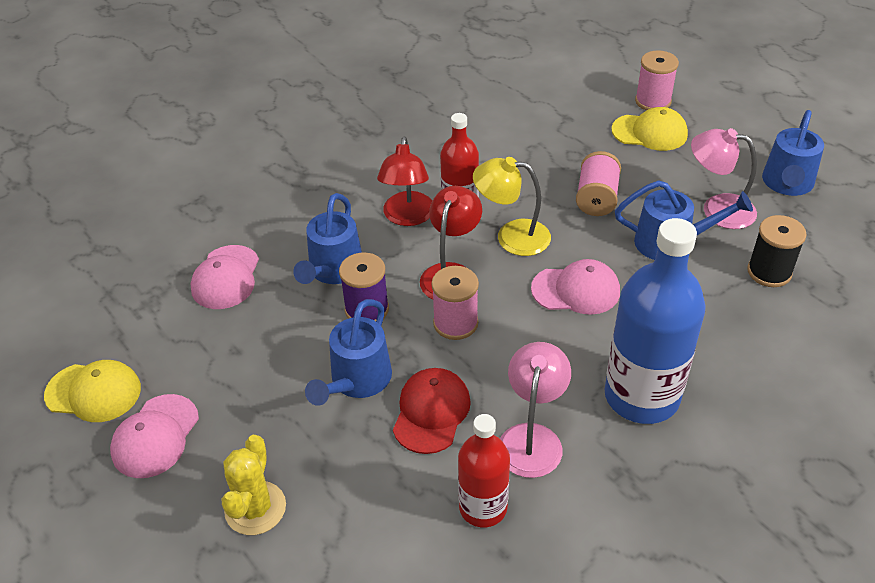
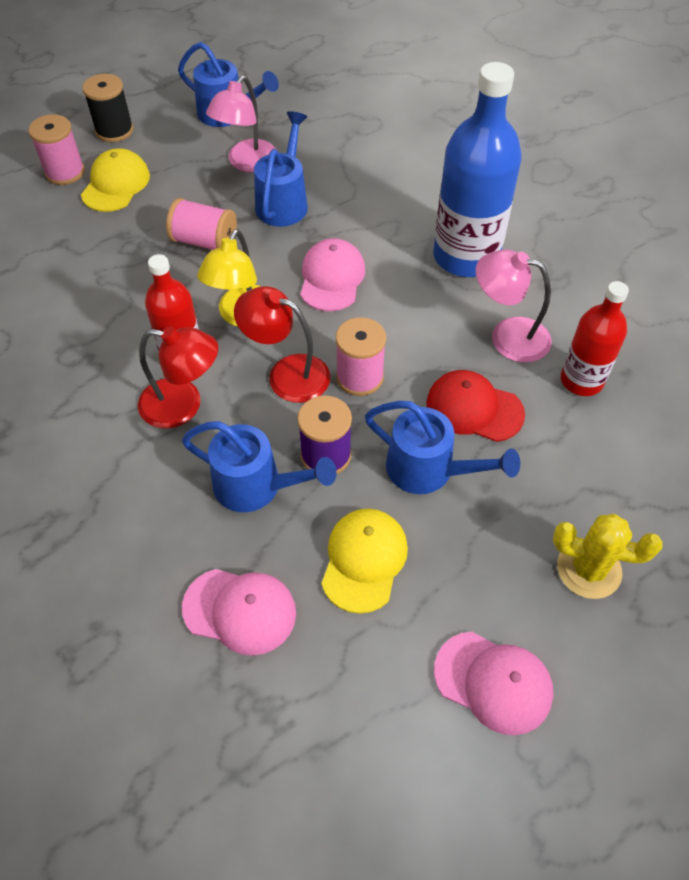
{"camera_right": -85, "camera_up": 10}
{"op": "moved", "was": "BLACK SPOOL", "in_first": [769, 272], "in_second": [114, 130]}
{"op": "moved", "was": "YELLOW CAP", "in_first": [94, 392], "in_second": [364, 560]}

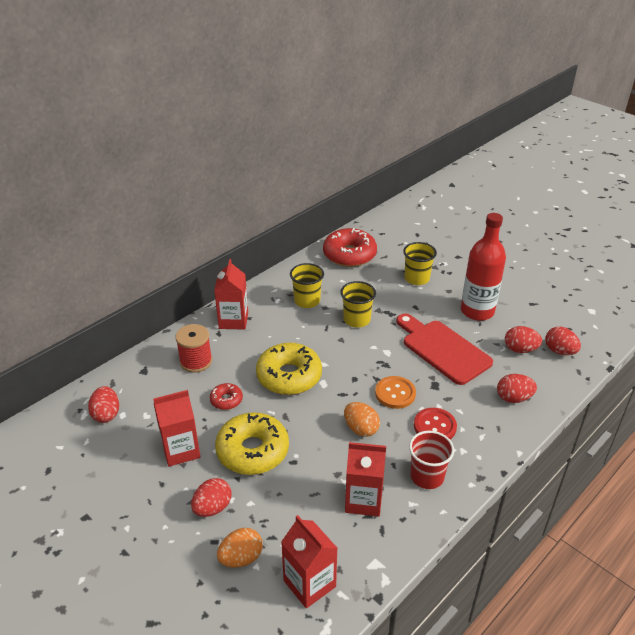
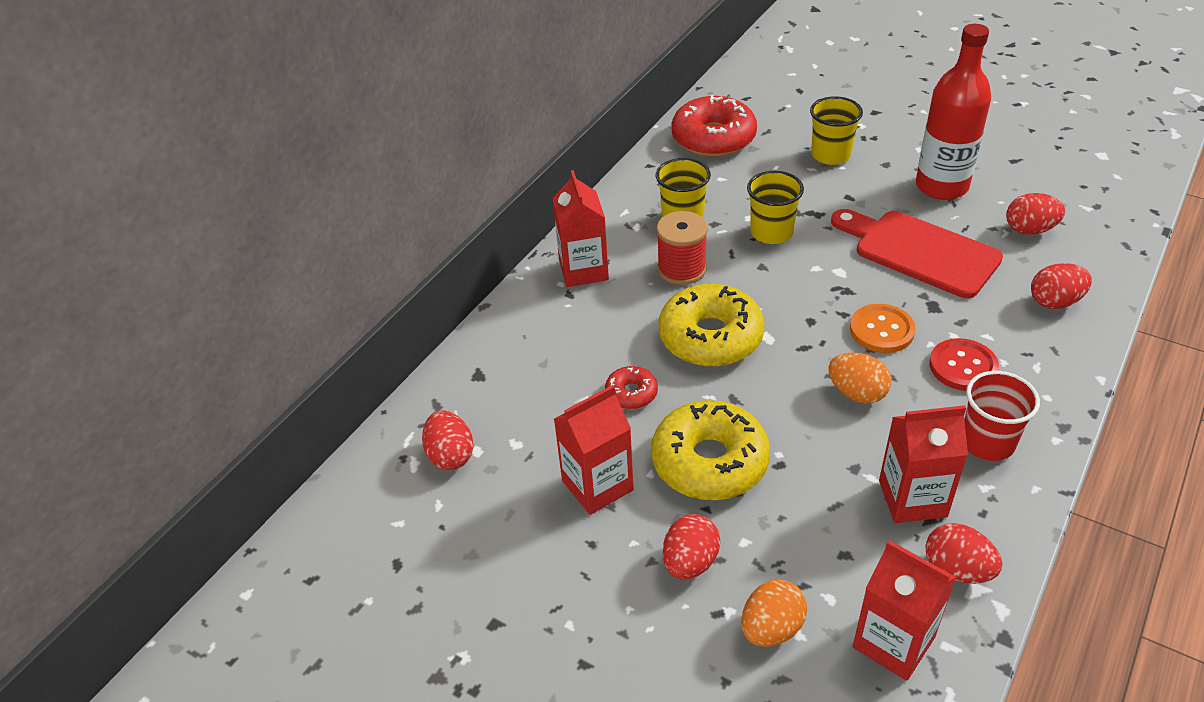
{"camera_right": -10, "camera_up": 5}
{"op": "moved", "was": "RED SPOOL", "in_first": [196, 361], "in_second": [681, 269]}
{"op": "moved", "was": "RED EGG", "in_first": [559, 351], "in_second": [957, 570]}

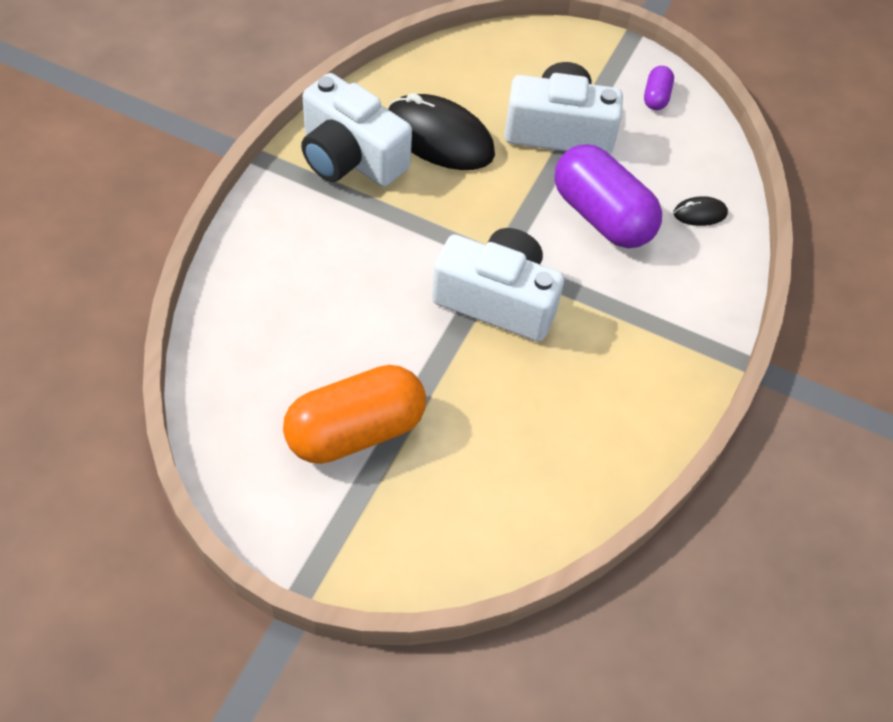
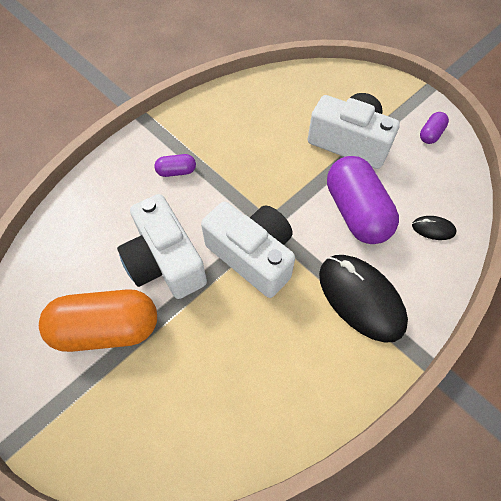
{"camera_right": 25, "camera_up": 5}
{"op": "moved", "was": "WHITE CAMERA", "in_first": [350, 157], "in_second": [165, 262]}
{"op": "moved", "was": "BLACK MOUSE", "in_first": [439, 137], "in_second": [361, 298]}
{"op": "added", "now": "PURPLE CAPSULE", "in_second": [176, 171]}

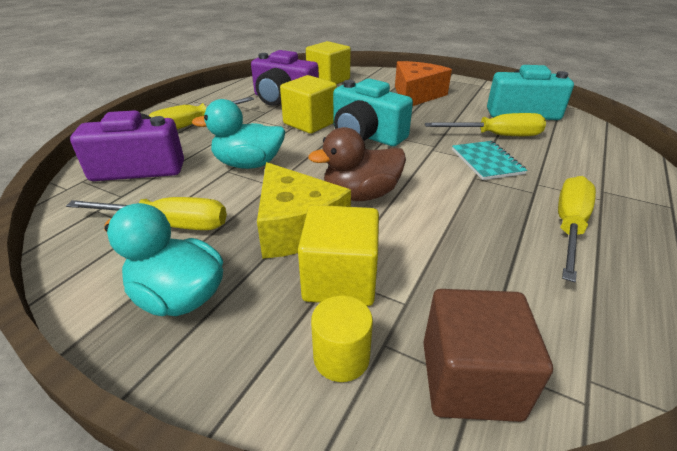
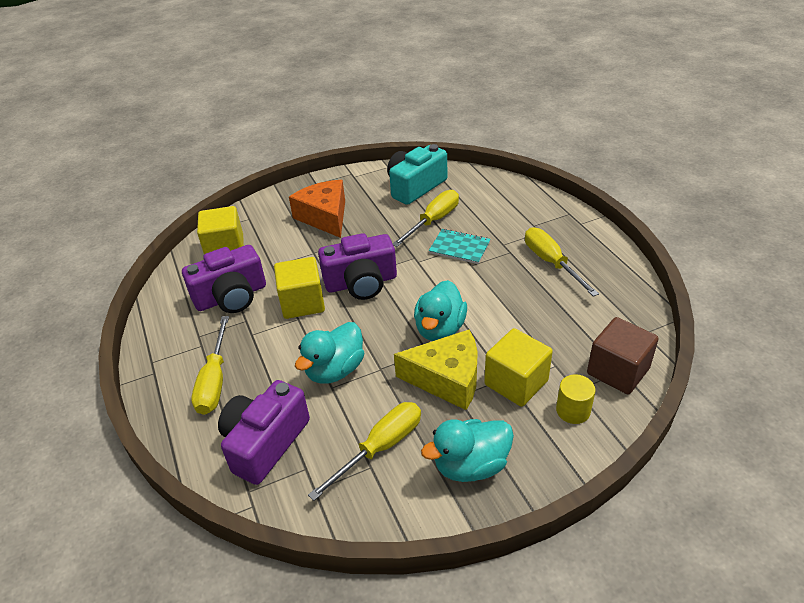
{"camera_right": -50, "camera_up": 5}
{"op": "recoloured", "was": "TURQUOISE CAMERA", "now": "PURPLE CAMERA", "in_first": [366, 135], "in_second": [361, 283]}
{"op": "recoloured", "was": "BROWN DUCK", "now": "TURQUOISE DUCK", "in_first": [361, 195], "in_second": [440, 329]}

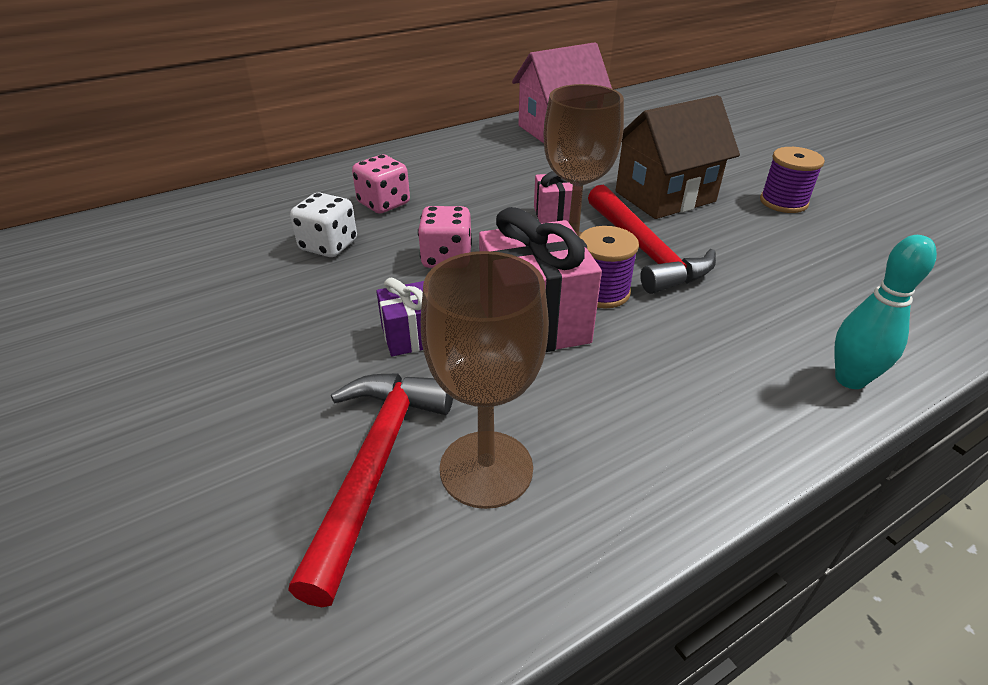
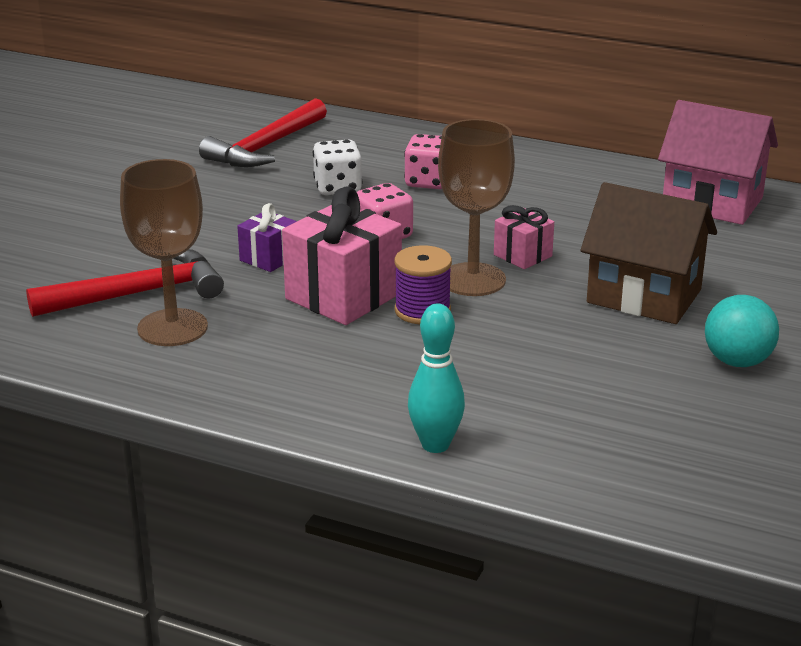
{"camera_right": 55, "camera_up": -10}
{"op": "replaced", "was": "PURPLE SPOOL", "now": "TURQUOISE BALL", "in_first": [783, 202], "in_second": [737, 361]}
{"op": "moved", "was": "RED HAMMER", "in_first": [644, 251], "in_second": [266, 147]}

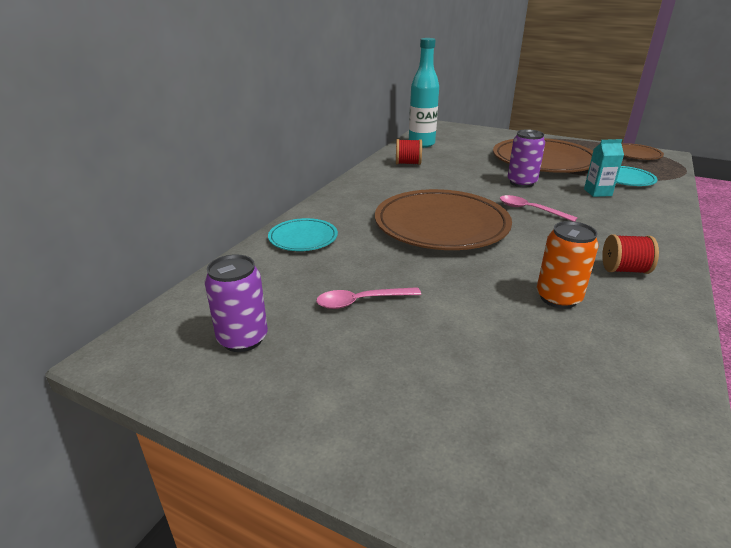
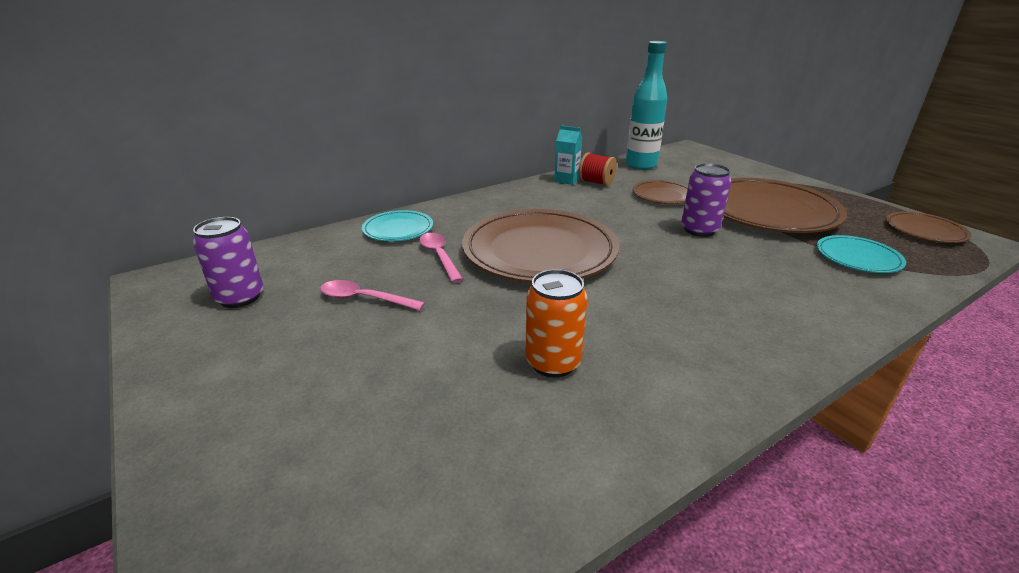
{"camera_right": 30, "camera_up": 0}
{"op": "moved", "was": "TURQUOISE CARTON", "in_first": [597, 192], "in_second": [566, 180]}
{"op": "moved", "was": "PINK SPOON", "in_first": [530, 210], "in_second": [439, 256]}
{"op": "removed", "was": "RED SPOOL", "in_first": [624, 270]}
{"op": "added", "now": "BROWN PLATE", "in_second": [663, 195]}

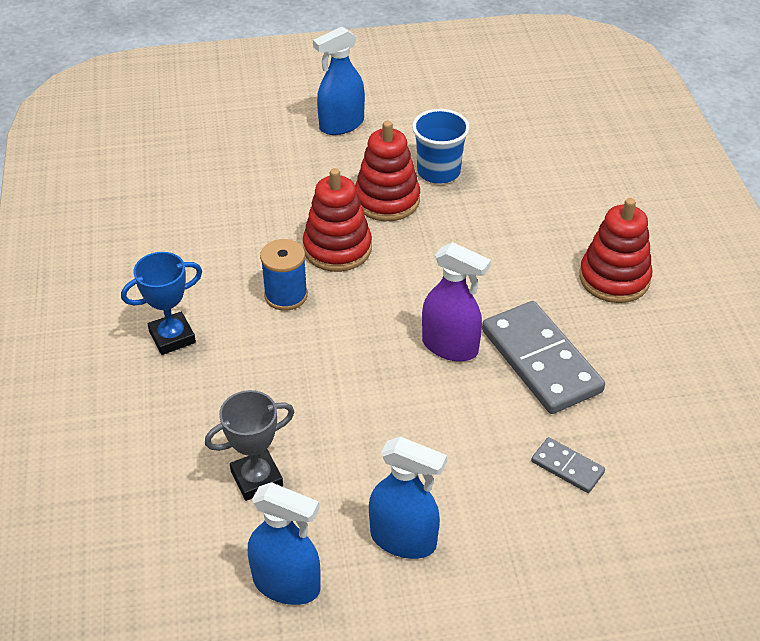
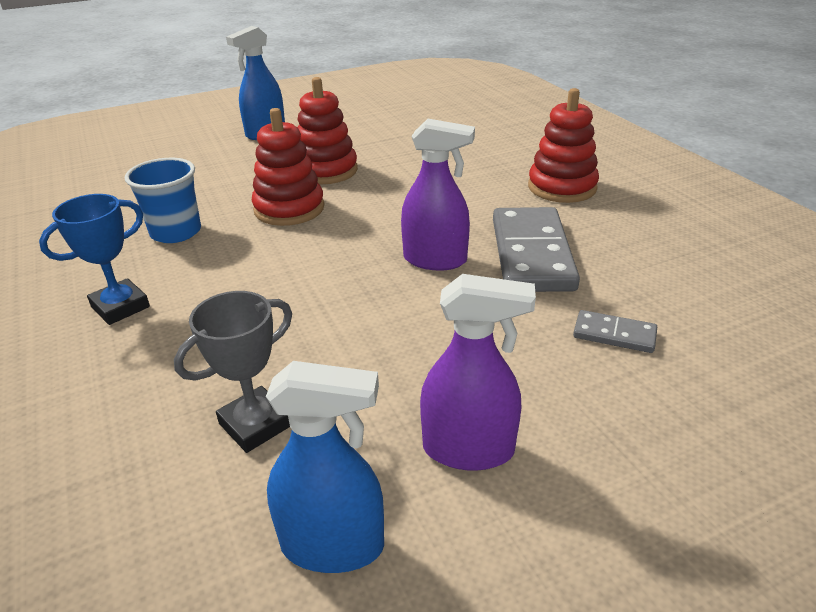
{"camera_right": -15, "camera_up": -10}
{"op": "moved", "was": "BLUE CUP", "in_first": [438, 172], "in_second": [176, 232]}
{"op": "removed", "was": "BLUE SPOOL", "in_first": [286, 295]}
{"op": "turned", "was": "GREY DOMINO", "in_first": [541, 361], "in_second": [532, 254], "clockwise": 45}
{"op": "recoloured", "was": "BLUE SPRAY BOTTLE", "now": "PURPLE SPRAY BOTTLE", "in_first": [403, 539], "in_second": [468, 449]}

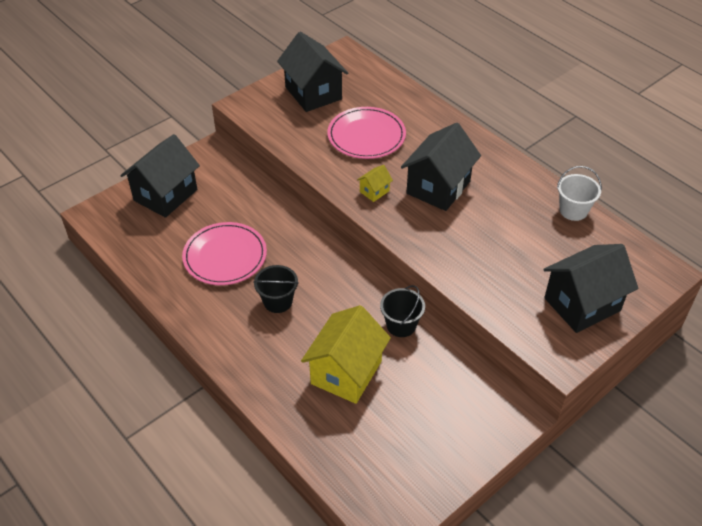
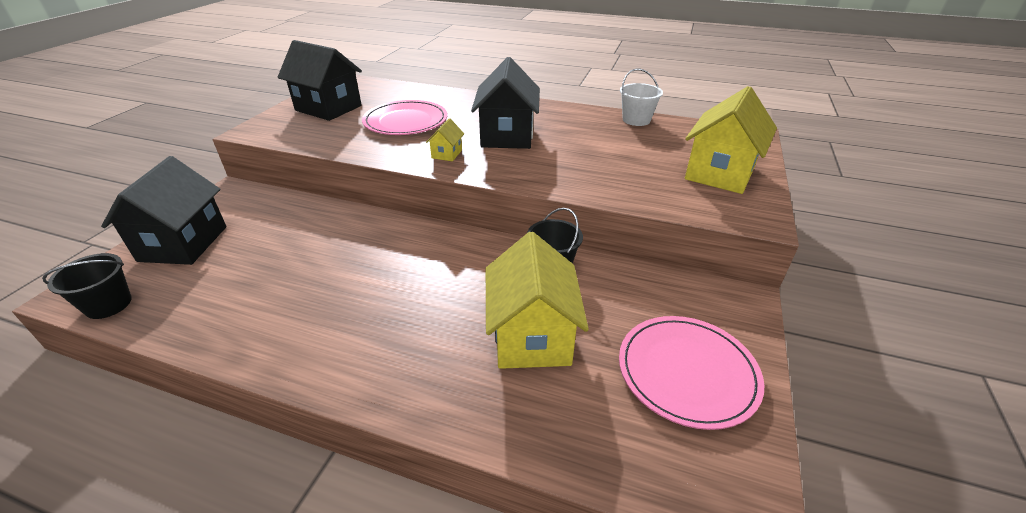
{"camera_right": -30, "camera_up": -10}
{"op": "moved", "was": "PINK PLATE", "in_first": [225, 256], "in_second": [687, 372]}
{"op": "recoloured", "was": "BLACK HOUSE", "now": "YELLOW HOUSE", "in_first": [582, 304], "in_second": [720, 173]}
{"op": "moved", "was": "BLACK BUCKET", "in_first": [278, 301], "in_second": [108, 304]}

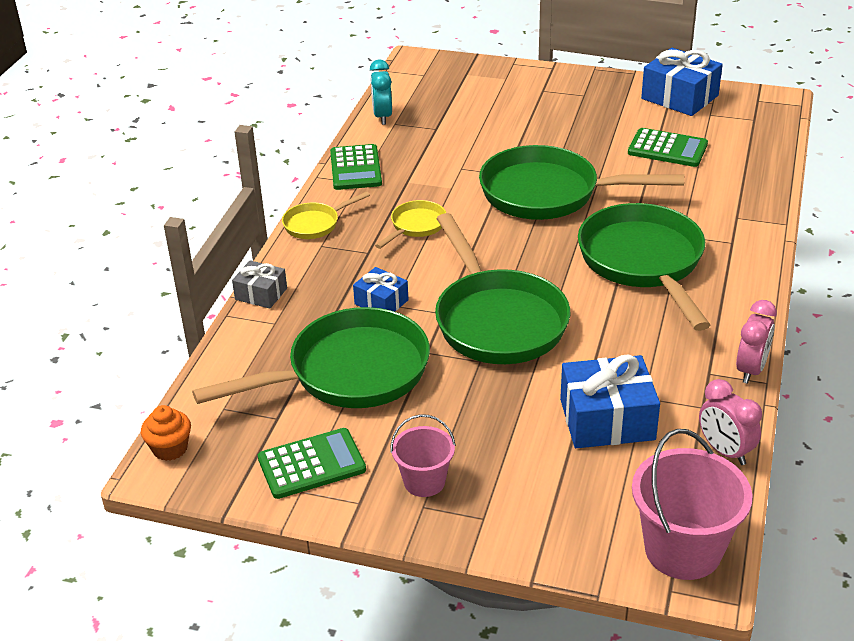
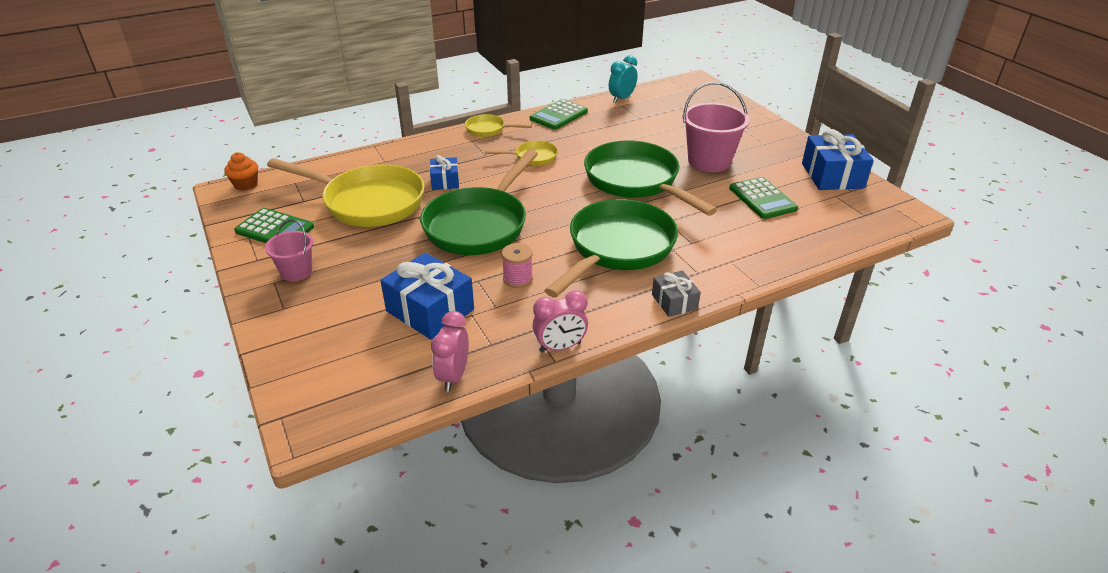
{"camera_right": 45, "camera_up": 0}
{"op": "moved", "was": "GREY GIFT", "in_first": [261, 294], "in_second": [674, 302]}
{"op": "recoloured", "was": "GREEN PAN", "now": "YELLOW PAN", "in_first": [349, 373], "in_second": [368, 202]}
{"op": "moved", "was": "PINK BUCKET", "in_first": [683, 550], "in_second": [709, 161]}
{"op": "added", "now": "PINK SPOOL", "in_second": [518, 279]}

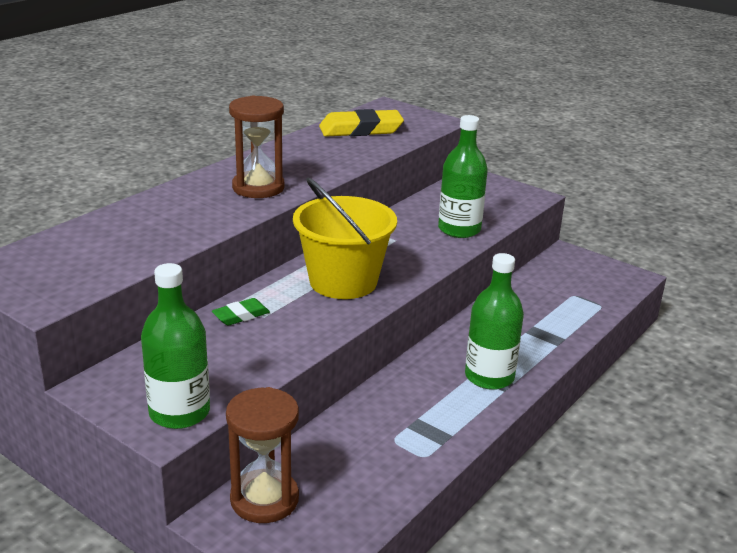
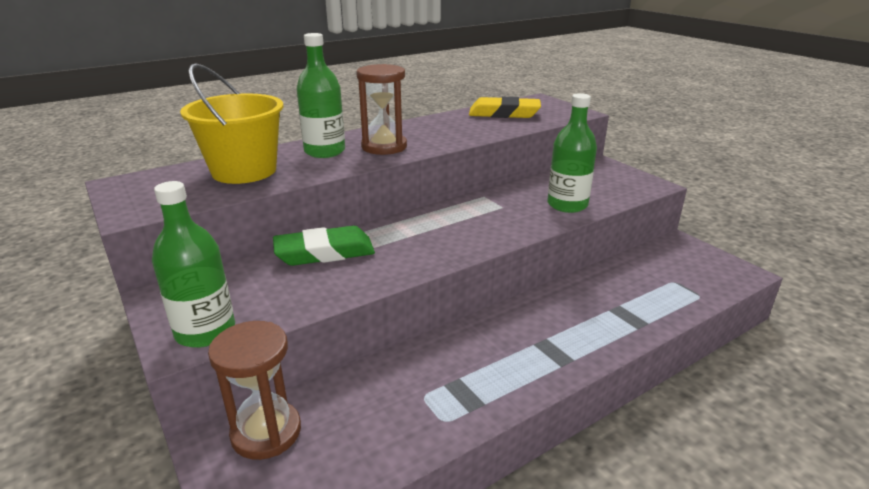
{"camera_right": 20, "camera_up": 0}
{"op": "moved", "was": "YELLOW BUCKET", "in_first": [343, 281], "in_second": [244, 171]}
{"op": "moved", "was": "GREEN BOTTLE", "in_first": [489, 377], "in_second": [324, 151]}
{"op": "resized", "was": "GREEN ERASER", "in_first": [241, 315], "in_second": [324, 252], "ratio": 1.9}

